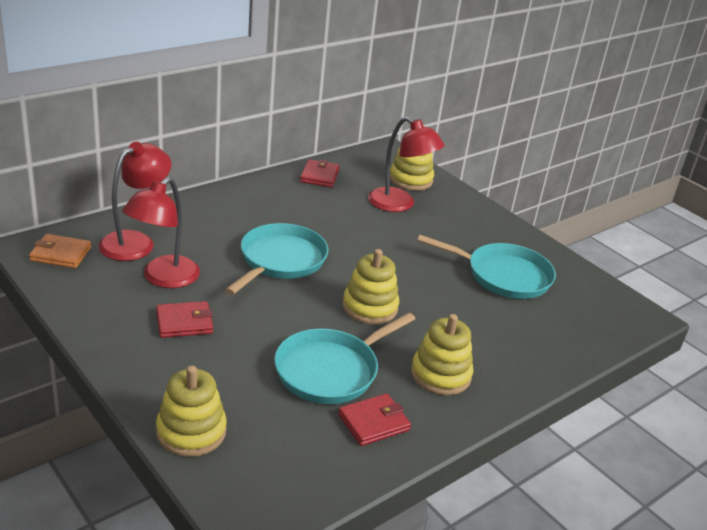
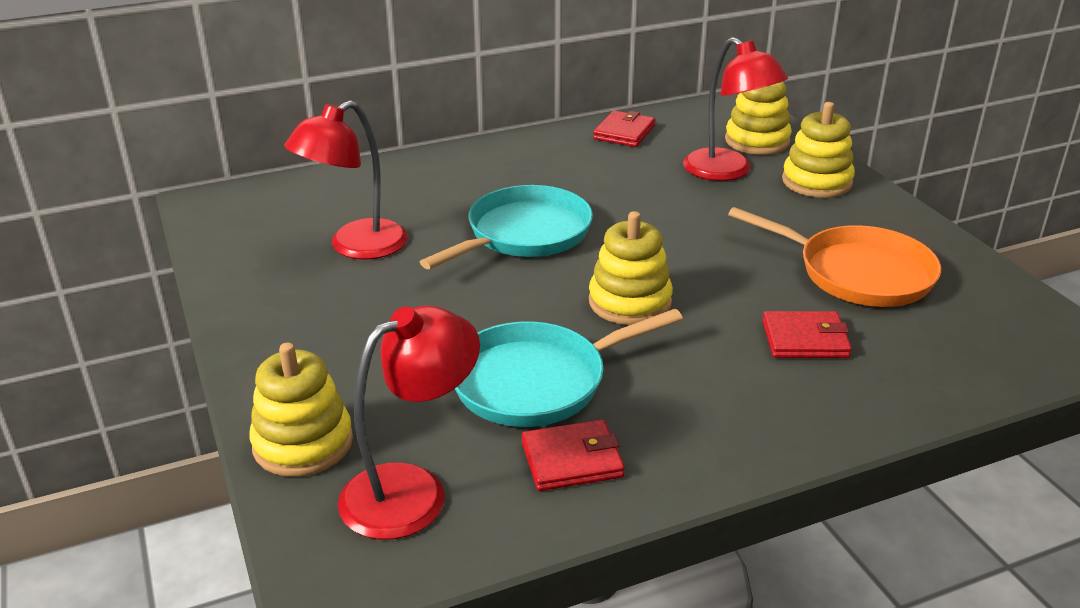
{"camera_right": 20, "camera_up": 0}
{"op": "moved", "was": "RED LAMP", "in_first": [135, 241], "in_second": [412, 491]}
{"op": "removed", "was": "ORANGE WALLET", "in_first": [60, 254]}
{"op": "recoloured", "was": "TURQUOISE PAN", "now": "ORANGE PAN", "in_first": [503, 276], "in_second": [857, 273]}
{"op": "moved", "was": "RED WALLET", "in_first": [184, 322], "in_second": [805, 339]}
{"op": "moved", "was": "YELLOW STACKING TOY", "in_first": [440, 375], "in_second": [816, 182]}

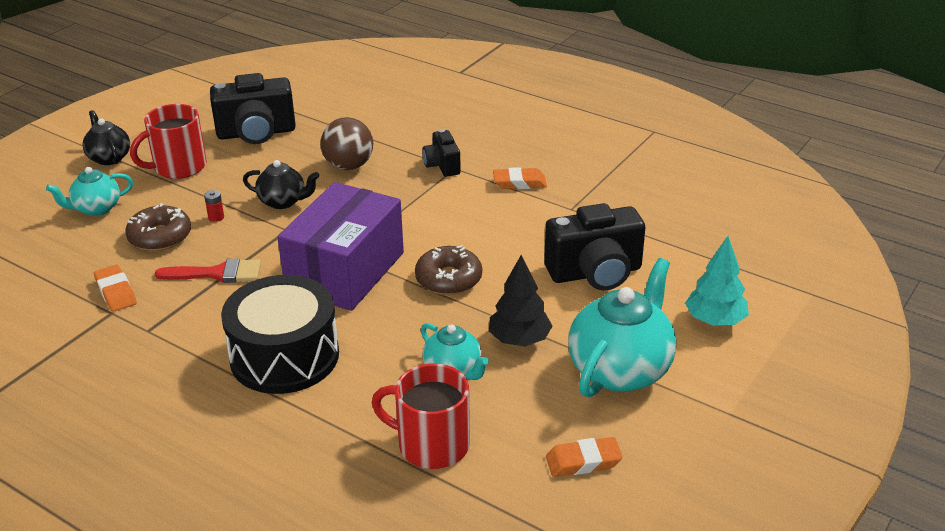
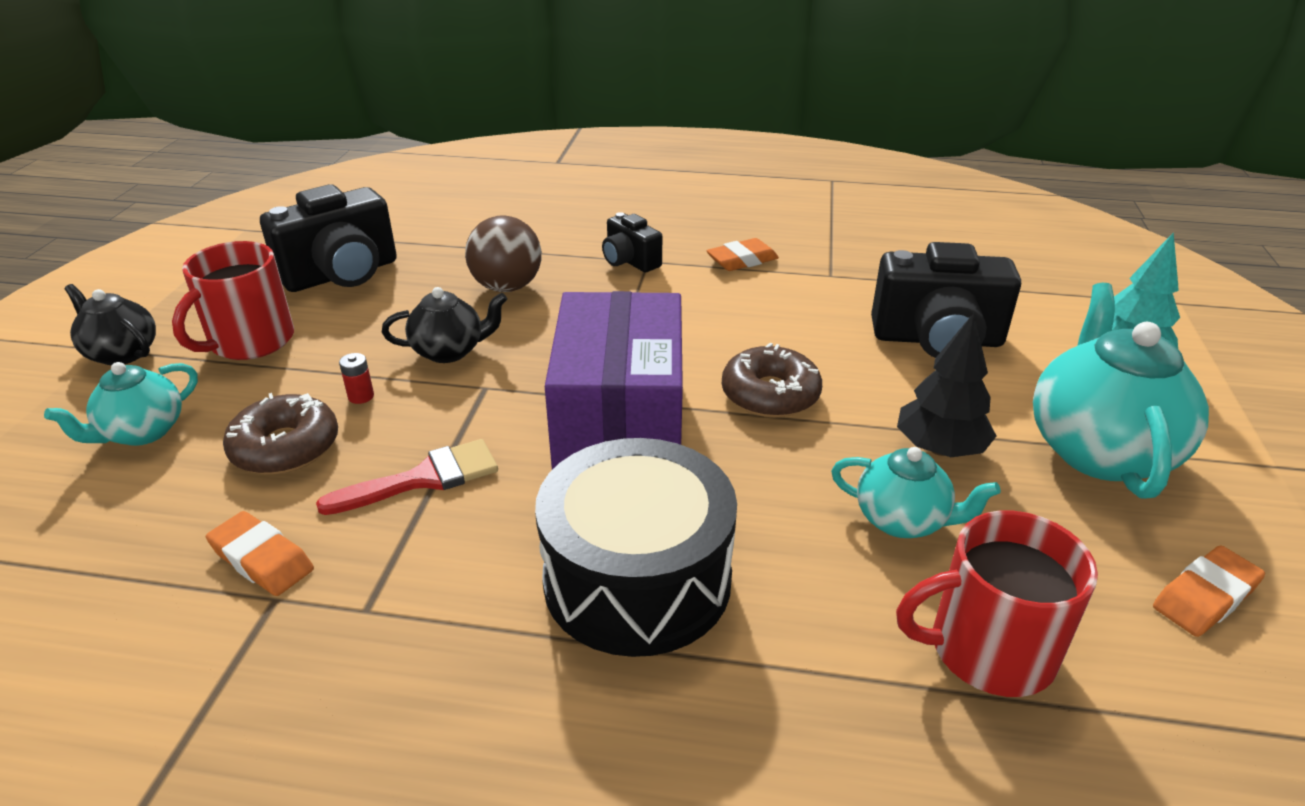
{"camera_right": -25, "camera_up": 0}
{"op": "turned", "was": "BLACK CAMERA", "in_first": [595, 273], "in_second": [937, 340], "clockwise": 45}

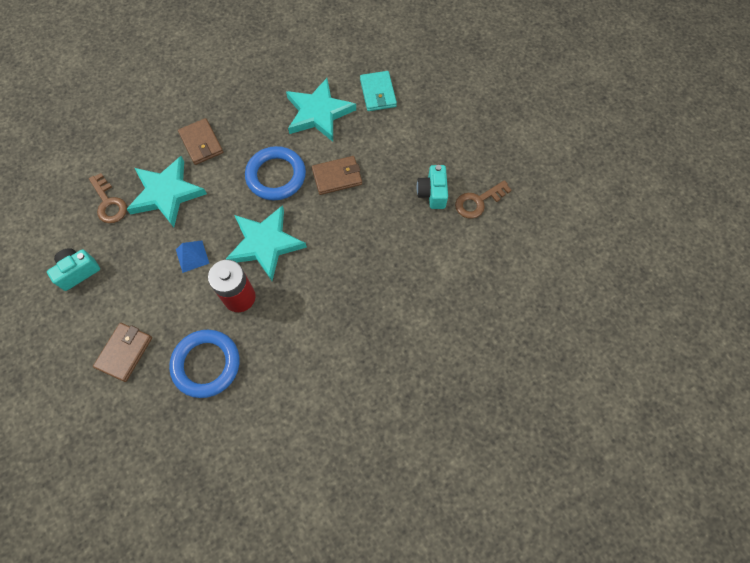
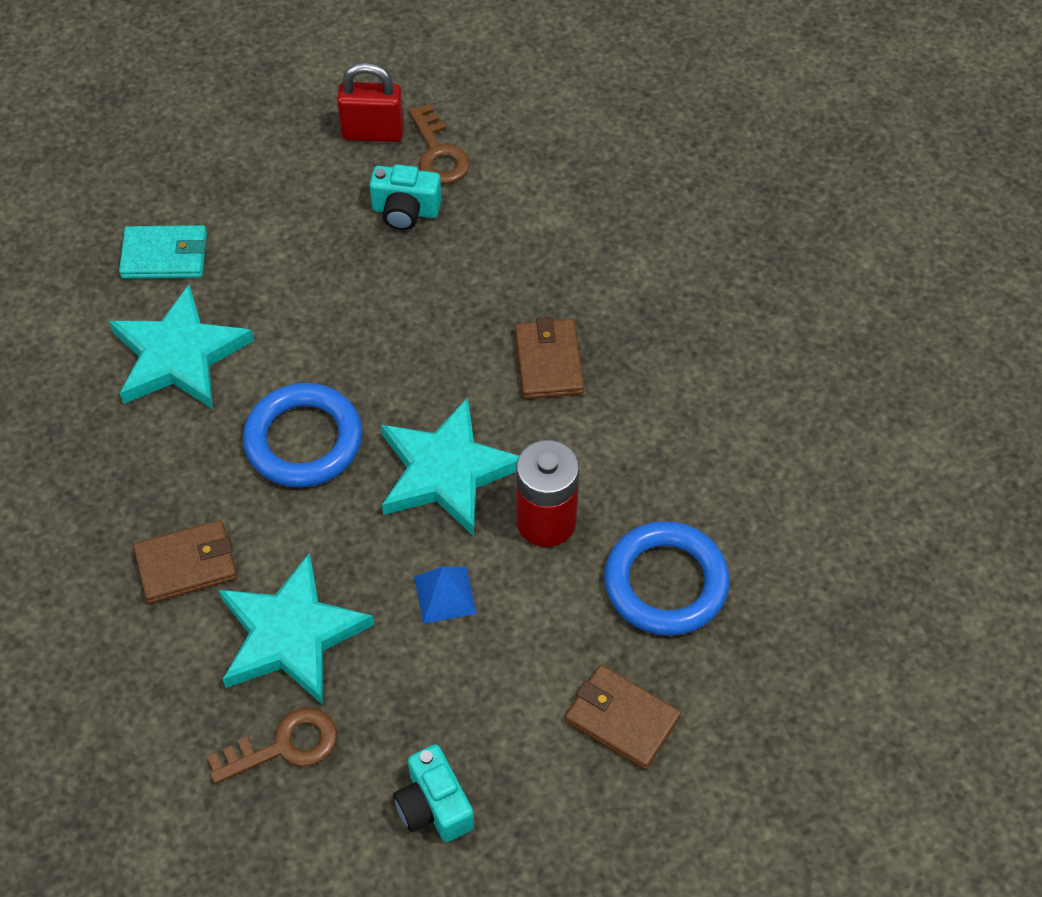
{"camera_right": -80, "camera_up": -10}
{"op": "moved", "was": "BROWN WALLET", "in_first": [337, 177], "in_second": [548, 362]}
{"op": "added", "now": "RED PADLOCK", "in_second": [373, 132]}

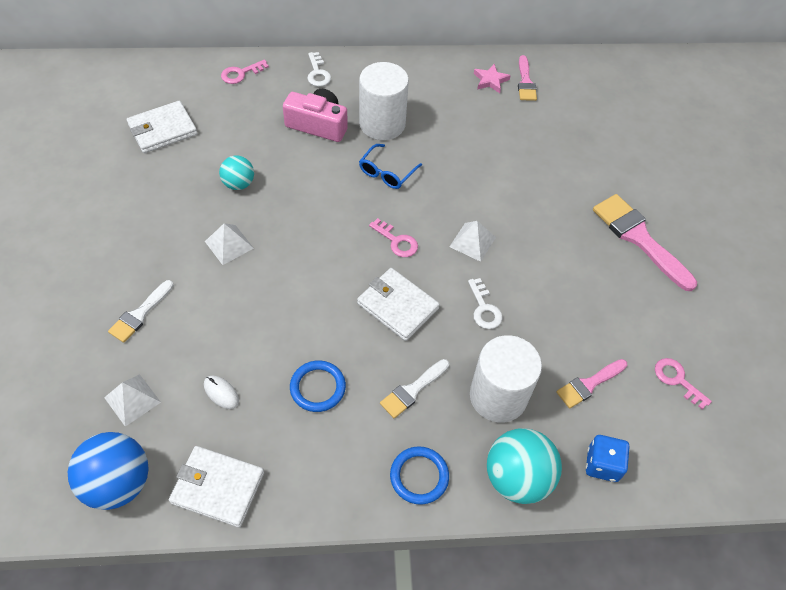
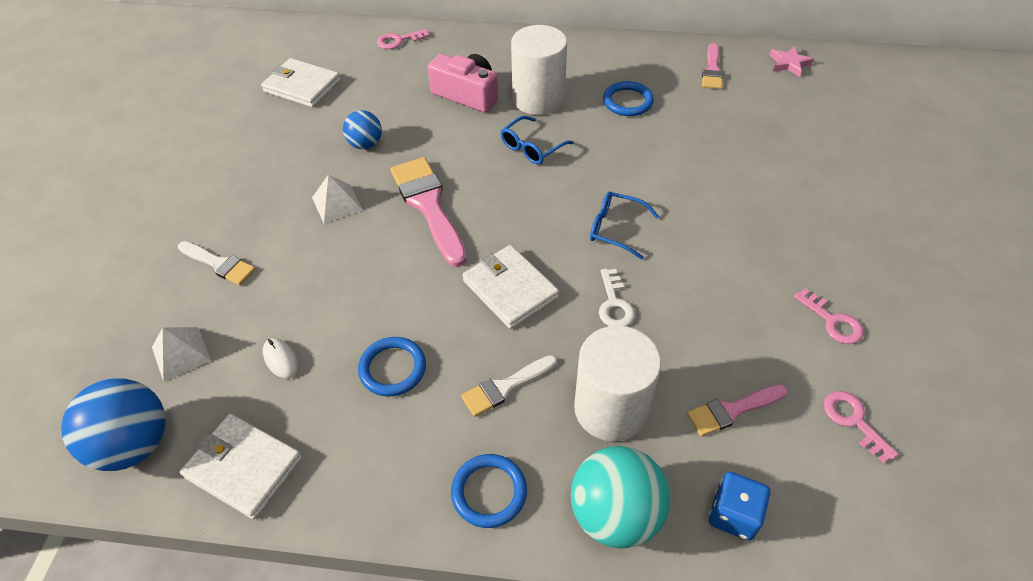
{"camera_right": 15, "camera_up": -5}
{"op": "removed", "was": "WHITE KEY", "in_first": [318, 73]}
{"op": "moved", "was": "PINK STAR", "in_first": [490, 80], "in_second": [789, 64]}
{"op": "turned", "was": "WHITE WALLET", "in_first": [162, 130], "in_second": [302, 86], "clockwise": 45}
{"op": "recoloured", "was": "TURQUOISE BALL", "now": "BLUE BALL", "in_first": [239, 184], "in_second": [365, 144]}
{"op": "moved", "was": "PINK BRUSH", "in_first": [639, 238], "in_second": [428, 205]}
{"op": "moved", "was": "PINK KEY", "in_first": [397, 241], "in_second": [832, 321]}
{"op": "replaced", "was": "WHITE PYRAMID", "now": "BLUE GLASSES", "in_first": [472, 242], "in_second": [615, 229]}
{"op": "turned", "was": "WHITE BRUSH", "in_first": [140, 314], "in_second": [219, 264], "clockwise": -105}
{"op": "added", "now": "BLUE RING", "in_second": [627, 101]}

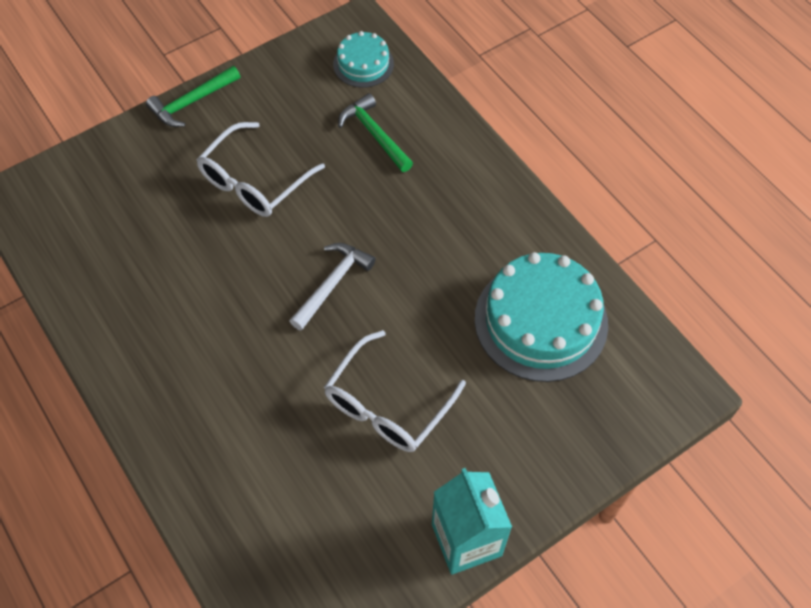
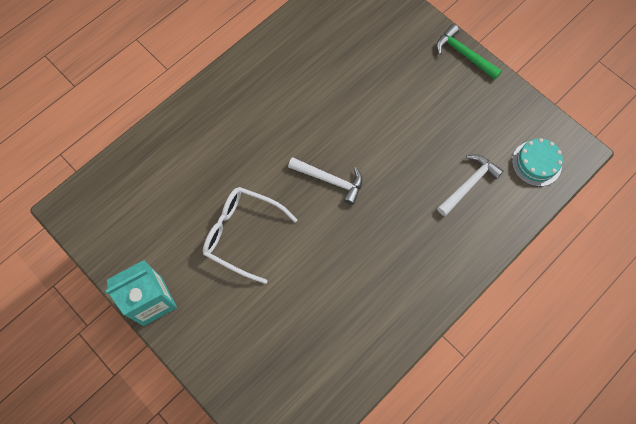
{"camera_right": 80, "camera_up": 10}
{"op": "recoloured", "was": "GREEN HAMMER", "now": "WHITE HAMMER", "in_first": [374, 134], "in_second": [469, 184]}
{"op": "removed", "was": "WHITE GLASSES", "in_first": [254, 181]}
{"op": "removed", "was": "TURQUOISE CAKE", "in_first": [541, 321]}

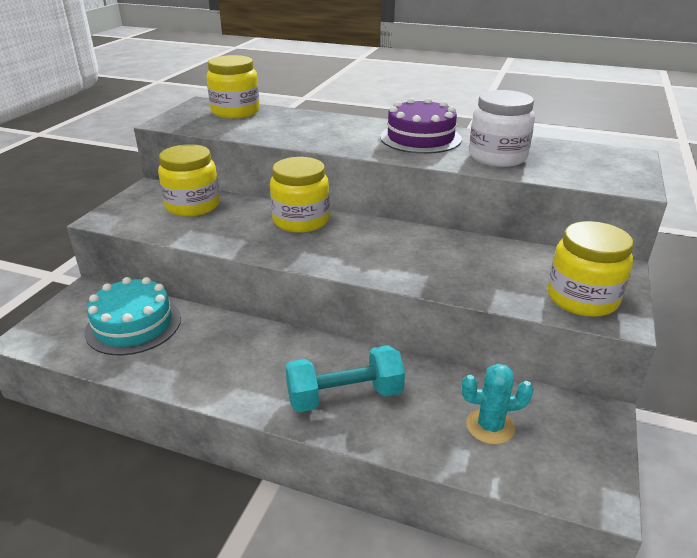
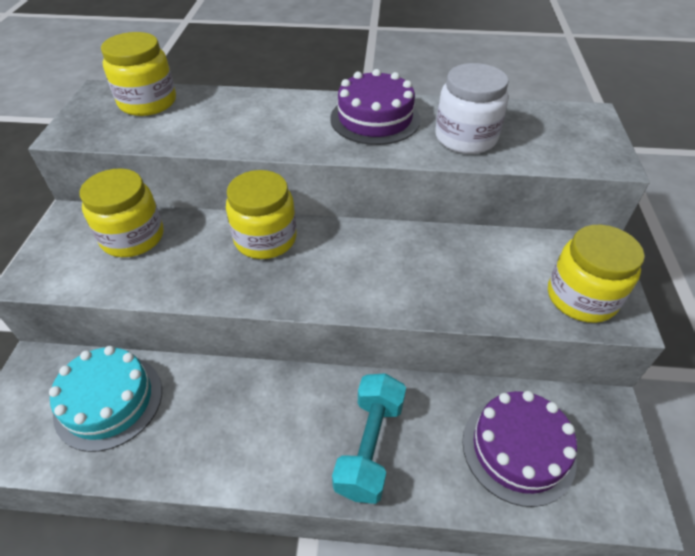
{"camera_right": -15, "camera_up": 15}
{"op": "turned", "was": "TURQUOISE DUMBBELL", "in_first": [344, 396], "in_second": [370, 446], "clockwise": -45}
{"op": "replaced", "was": "TURQUOISE CACTUS", "now": "PURPLE CAKE", "in_first": [490, 426], "in_second": [518, 449]}

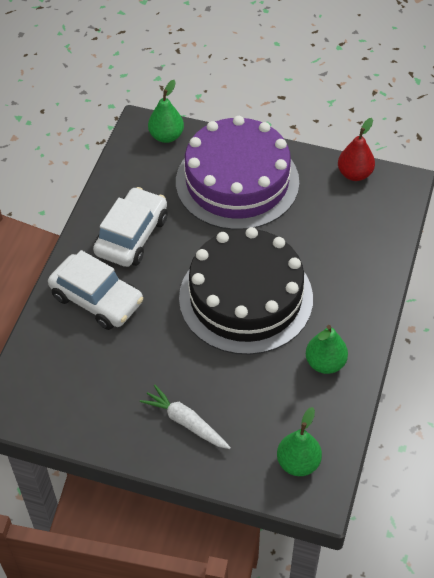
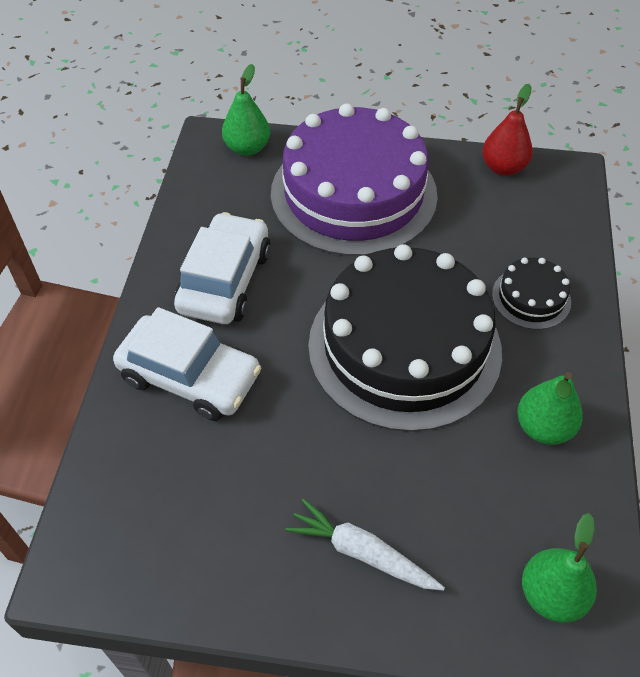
{"camera_right": -10, "camera_up": 0}
{"op": "added", "now": "BLACK CAKE", "in_second": [531, 298]}

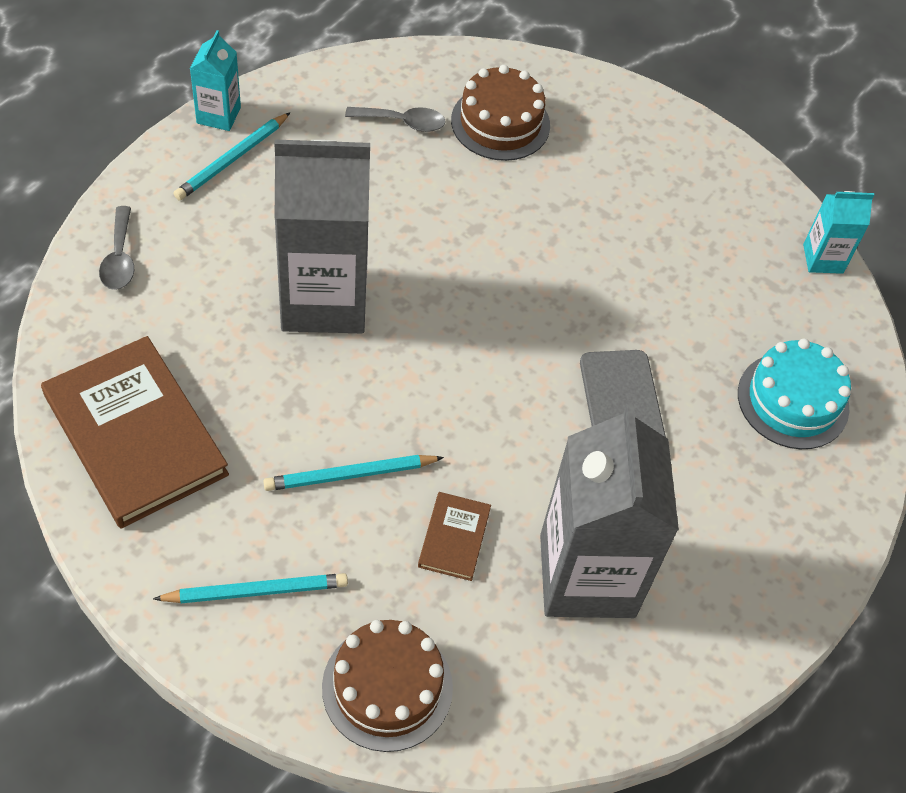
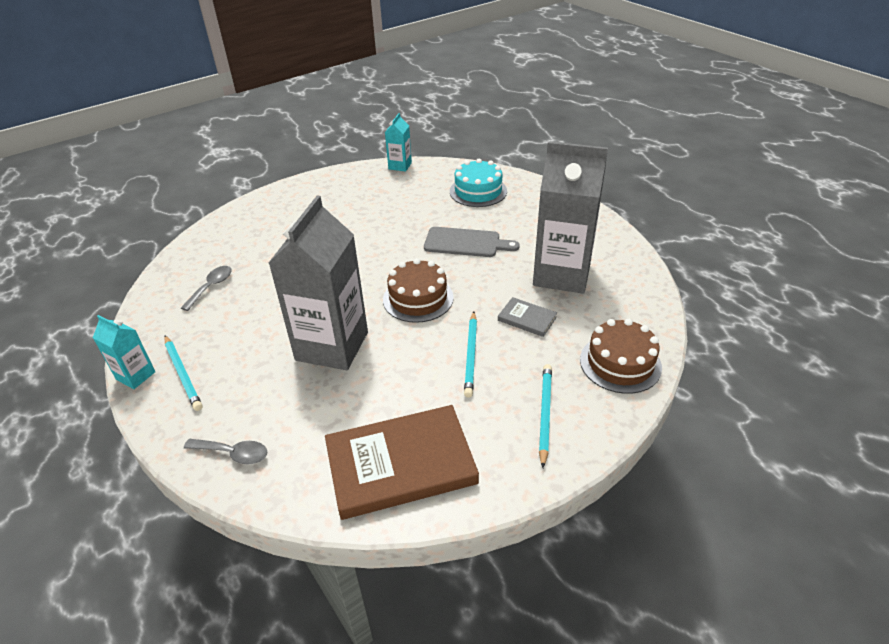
{"camera_right": -65, "camera_up": -15}
{"op": "moved", "was": "BROWN CAKE", "in_first": [500, 123], "in_second": [418, 298]}
{"op": "recoloured", "was": "BROWN BOOK", "now": "GREY BOOK", "in_first": [454, 538], "in_second": [527, 318]}

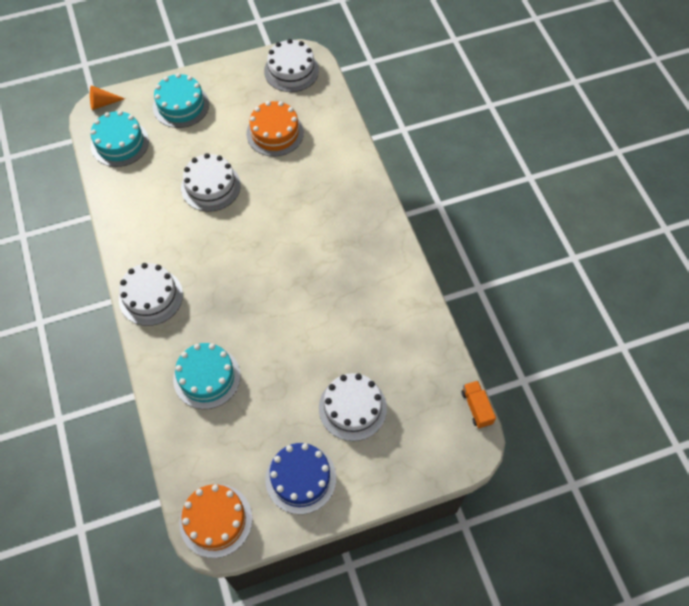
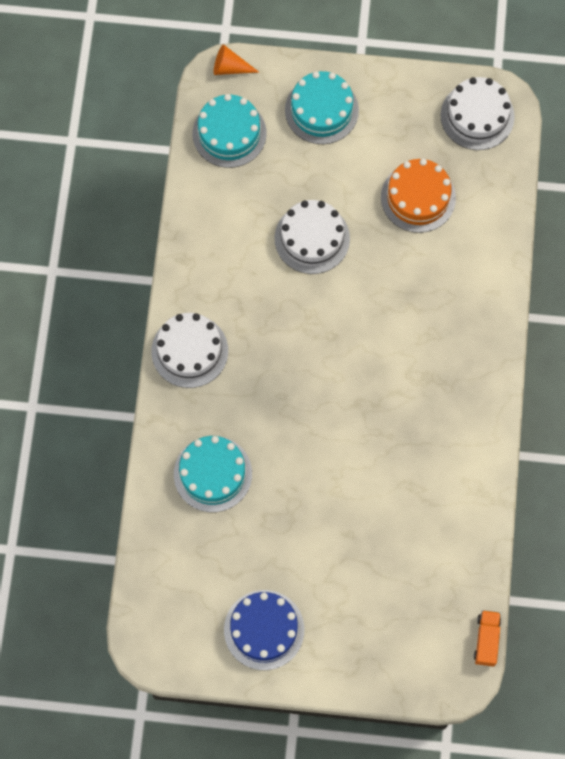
{"camera_right": 25, "camera_up": 10}
{"op": "removed", "was": "WHITE CAKE", "in_first": [352, 408]}
{"op": "removed", "was": "ORANGE CAKE", "in_first": [216, 520]}

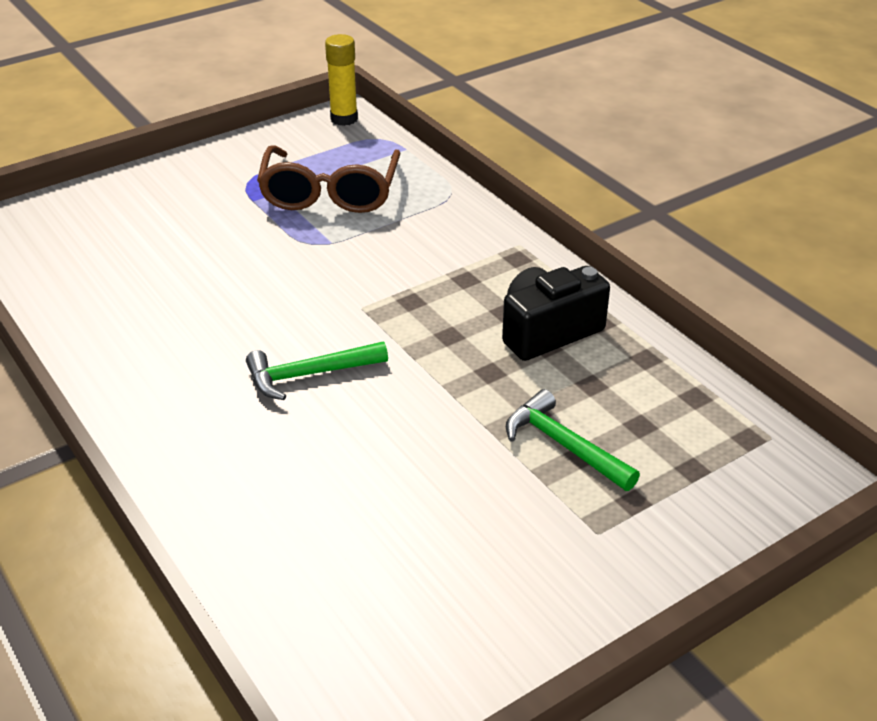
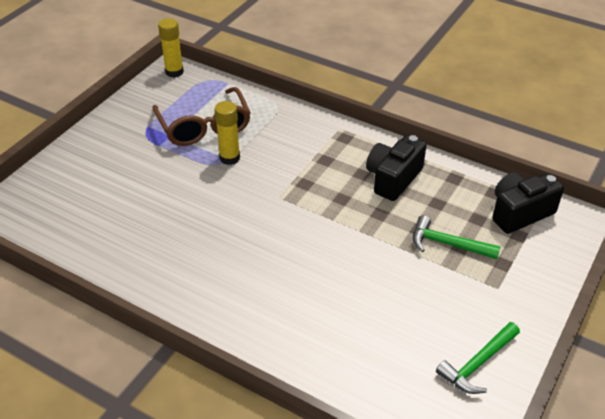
{"camera_right": -25, "camera_up": 5}
{"op": "moved", "was": "GREEN HAMMER", "in_first": [308, 375], "in_second": [477, 364]}
{"op": "added", "now": "YELLOW GLUE STICK", "in_second": [229, 158]}
{"op": "added", "now": "BLACK CAMERA", "in_second": [519, 213]}

